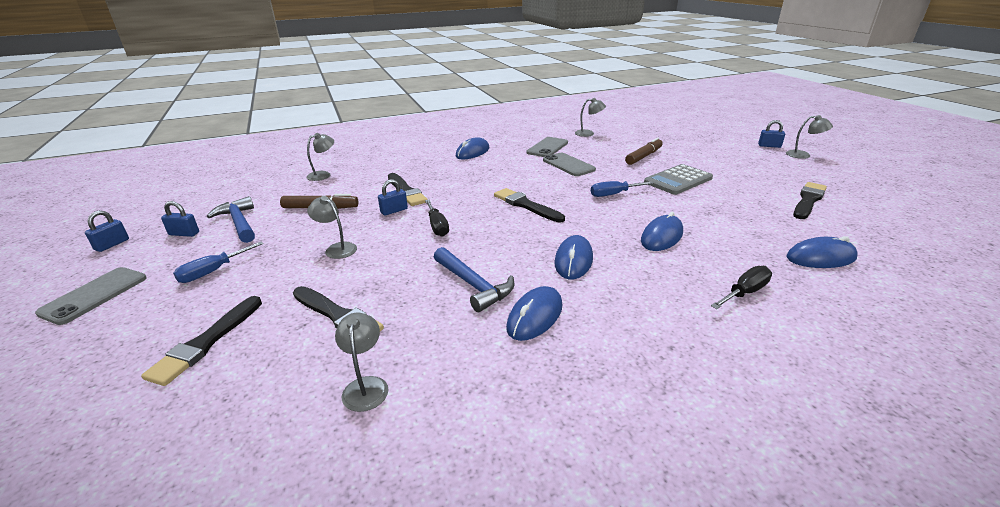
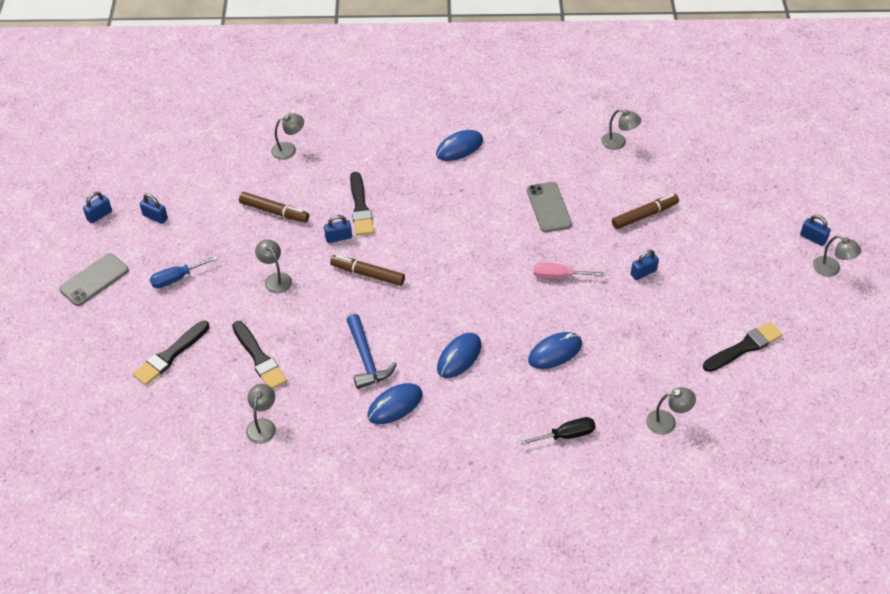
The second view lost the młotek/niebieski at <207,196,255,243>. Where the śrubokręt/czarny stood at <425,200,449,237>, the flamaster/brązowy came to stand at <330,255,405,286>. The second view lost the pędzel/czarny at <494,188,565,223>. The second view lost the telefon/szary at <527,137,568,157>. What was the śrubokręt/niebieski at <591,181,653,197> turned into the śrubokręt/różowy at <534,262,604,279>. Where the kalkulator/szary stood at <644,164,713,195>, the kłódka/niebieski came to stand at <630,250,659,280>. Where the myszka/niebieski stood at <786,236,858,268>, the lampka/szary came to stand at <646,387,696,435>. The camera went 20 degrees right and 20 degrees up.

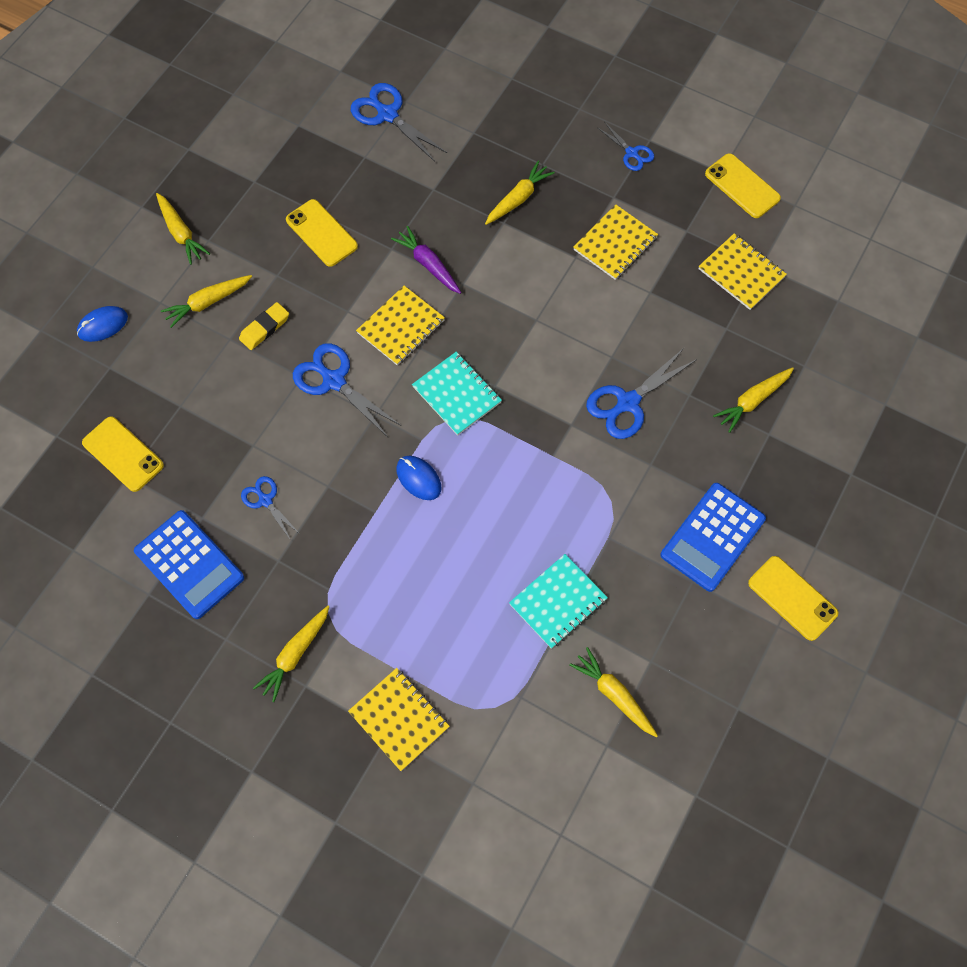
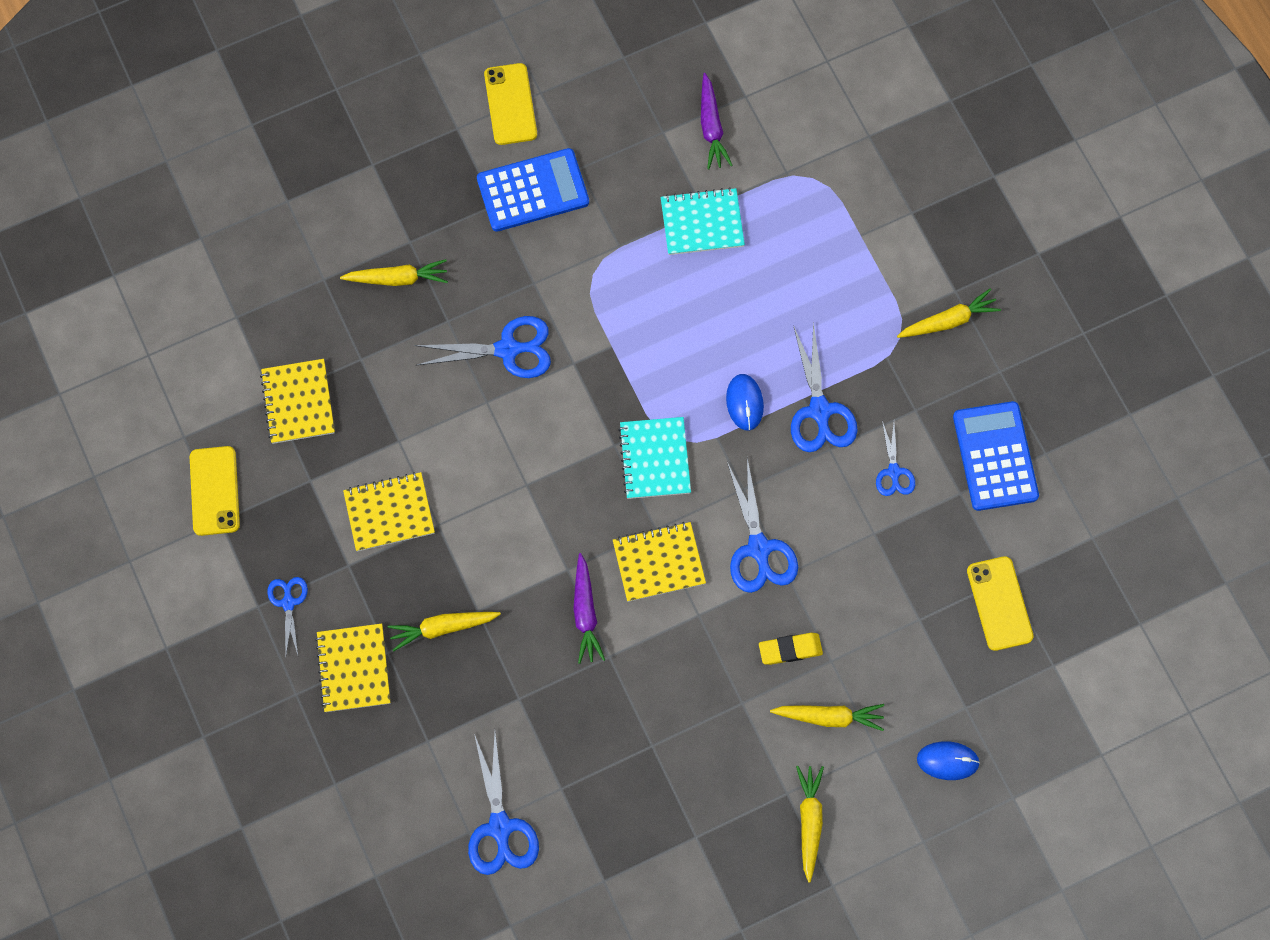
The second view lost the telefon/żółty at <286,199,358,267>. The zeszyt/żółty ended up elsewhere, having gone from <348,668,450,771> to <315,624,390,712>. What was the marchewka/żółty at <569,647,658,737> turned into the marchewka/fioletowy at <701,73,733,169>. The second view gained the nożyczki/niebieski at <791,322,858,452>. The camera went 145 degrees left and 5 degrees up.

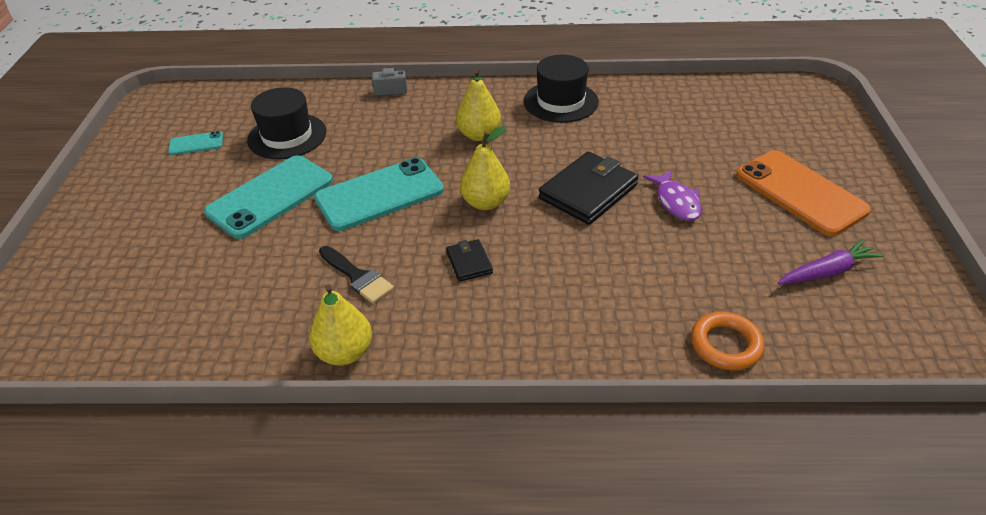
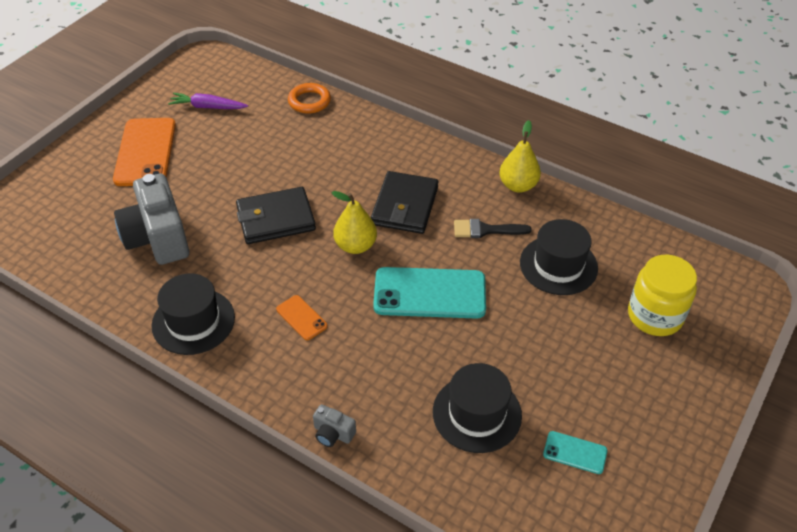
The second view lost the telefon/turkusowy at <204,155,333,239>. The pędzel/czarny at <319,246,394,303> ended up facing another way, 75 degrees counterclockwise from before. The size of the portfel/czarny at <446,239,493,282> changed by a factor of 1.97. Where the gruszka/żółty stood at <456,70,501,141>, the telefon/pomarańczowy came to stand at <276,295,328,340>. The second view lost the ryba/fioletowy at <643,170,702,221>. The second view gained the aparat fotograficzny/szary at <114,173,189,265>. The second view gained the kapelusz/czarny at <520,219,598,295>. The second view gained the słoik/żółty at <628,255,697,336>. The camera went 150 degrees left and 5 degrees up.

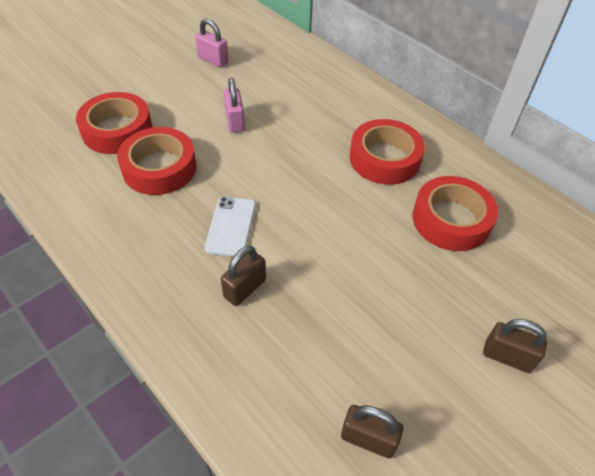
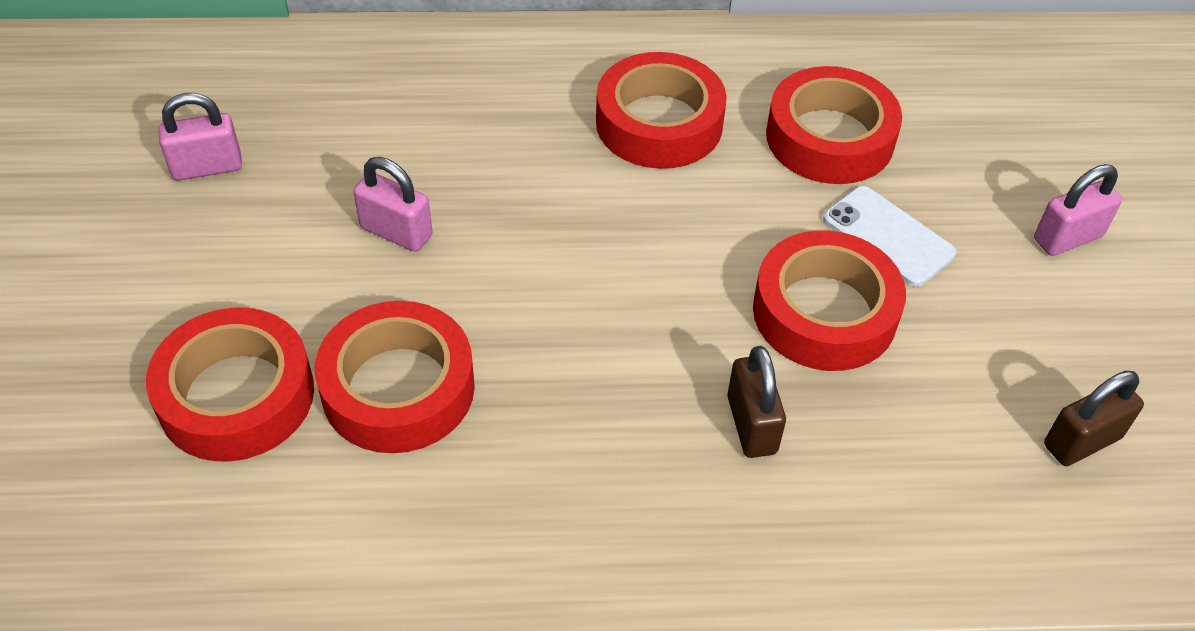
The telefon/biały ended up elsewhere, having gone from <204,197,256,257> to <823,186,956,287>. What was the kłódka/brązowy at <483,319,547,373> turned into the kłódka/różowy at <1034,164,1122,256>. The second view gained the taśma klejąca/czerwony at <753,230,906,371>. The camera went 50 degrees left and 0 degrees up.

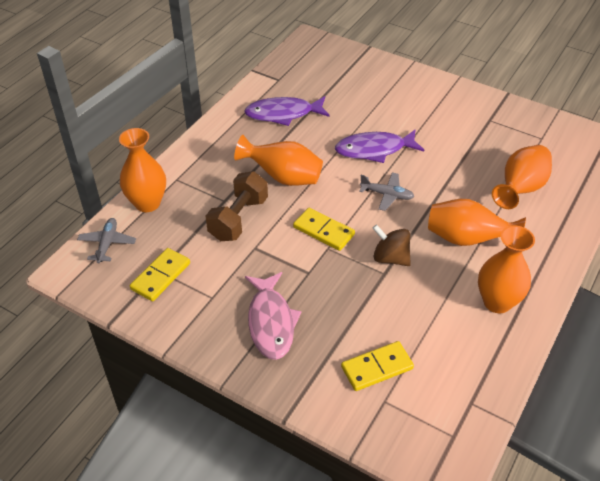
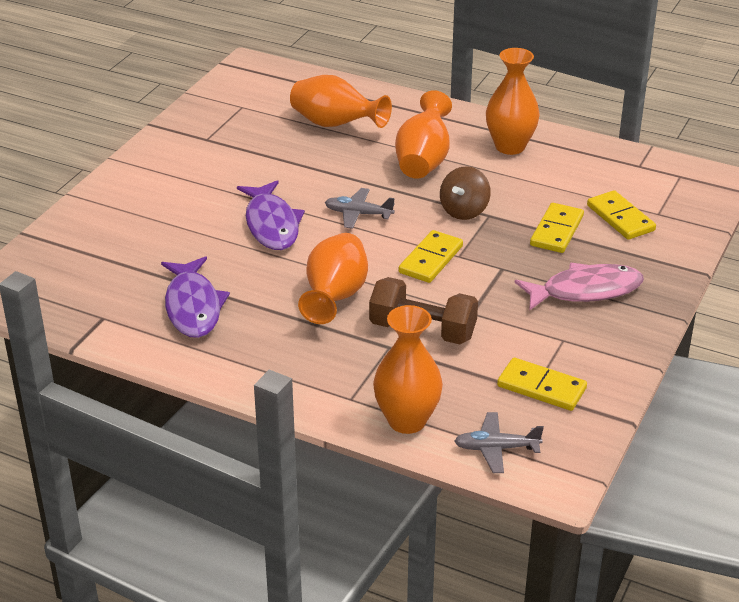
The samolot/szary at <359,172,414,211> ended up facing another way, 90 degrees counterclockwise from before. The second view gained the kostka domina/żółty at <530,203,584,253>. The camera went 95 degrees left and 10 degrees down.

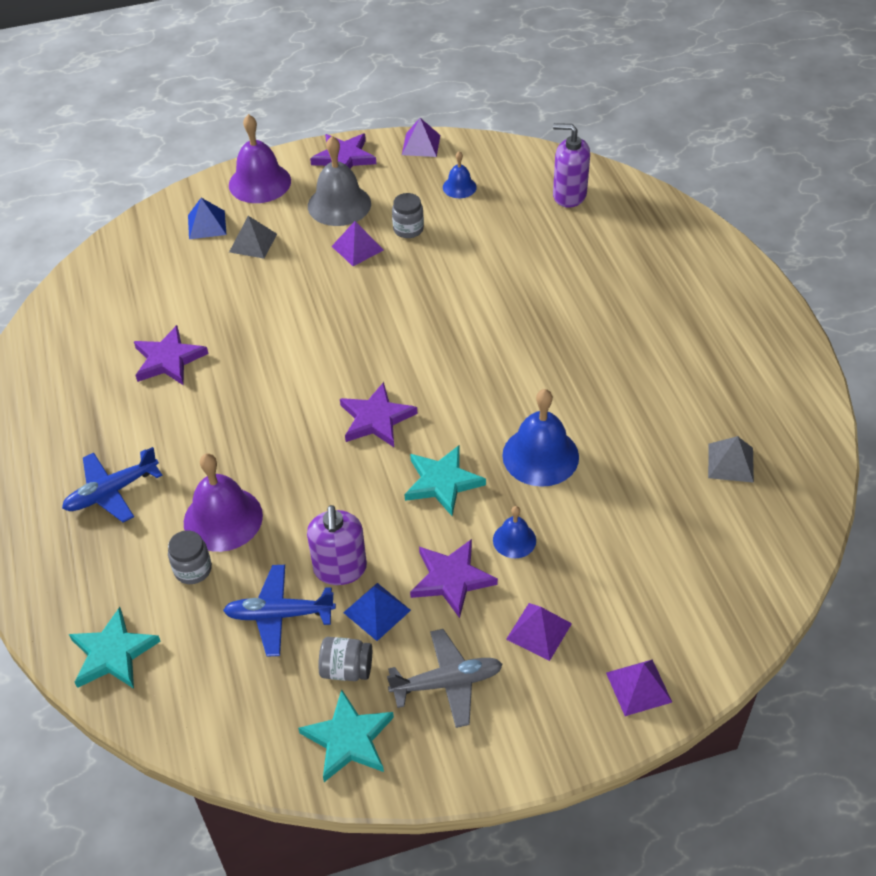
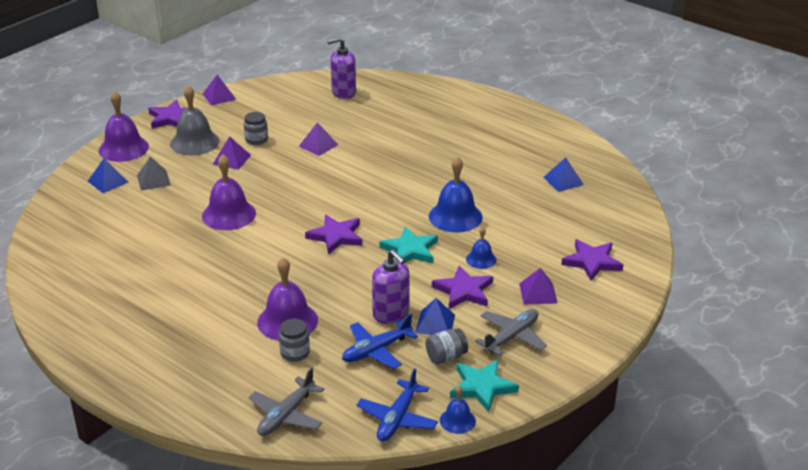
The samolot/niebieski ended up elsewhere, having gone from <62,447,162,523> to <356,368,438,442>. Where the gwiazda/turkusowy stood at <69,607,161,689>, the samolot/szary came to stand at <249,368,324,436>. The gwiazda/fioletowy ended up elsewhere, having gone from <134,325,208,385> to <561,239,623,281>. The dzwonek/niebieski ended up elsewhere, having gone from <443,151,477,198> to <440,386,476,434>. The piramida/fioletowy ended up elsewhere, having gone from <606,659,672,716> to <299,122,338,156>. What was the piramida/szary at <708,436,754,483> turned into the piramida/niebieski at <543,157,584,192>. The second view gained the dzwonek/fioletowy at <202,154,256,230>. The camera went 35 degrees left and 15 degrees down.

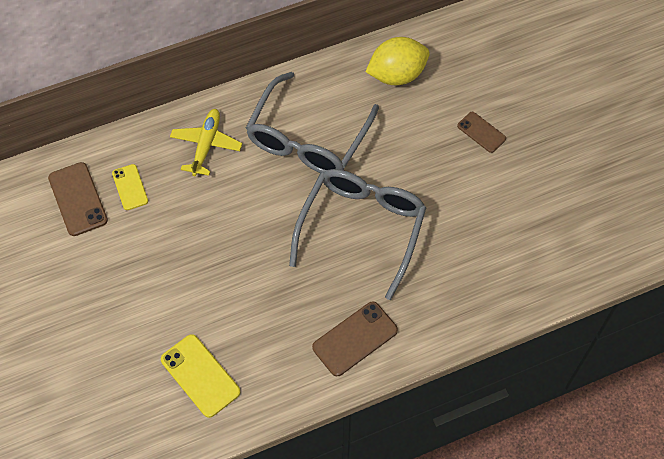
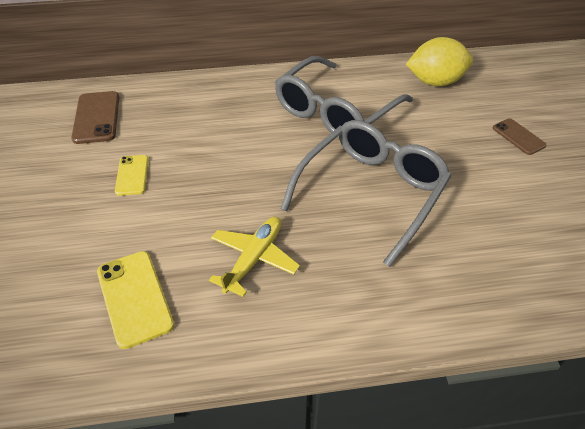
The telefon/żółty ended up elsewhere, having gone from <112,164,148,210> to <115,155,148,196>. The samolot/żółty ended up elsewhere, having gone from <170,109,242,176> to <209,217,300,297>. The second view lost the telefon/brązowy at <312,302,398,376>. The camera went 15 degrees right and 15 degrees down.

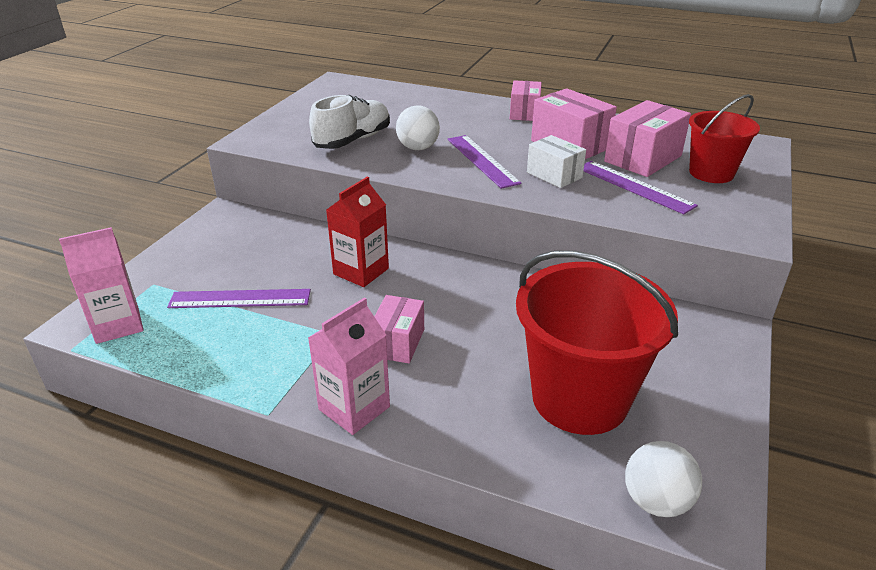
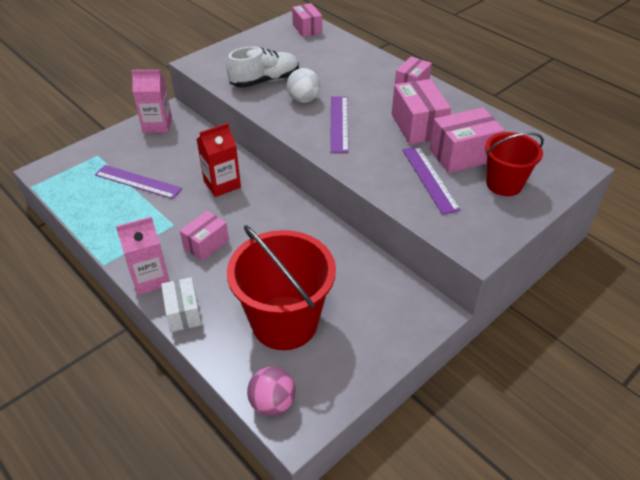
The karton mleka/różowy ended up elsewhere, having gone from <59,227,144,344> to <131,70,172,133>. The pudełko/biały ended up elsewhere, having gone from <527,135,586,188> to <161,277,202,332>. What was the piłka/biały at <625,441,702,517> turned into the piłka/różowy at <247,367,296,416>. The second view gained the pudełko/różowy at <292,3,322,37>. The camera went 25 degrees right and 10 degrees up.

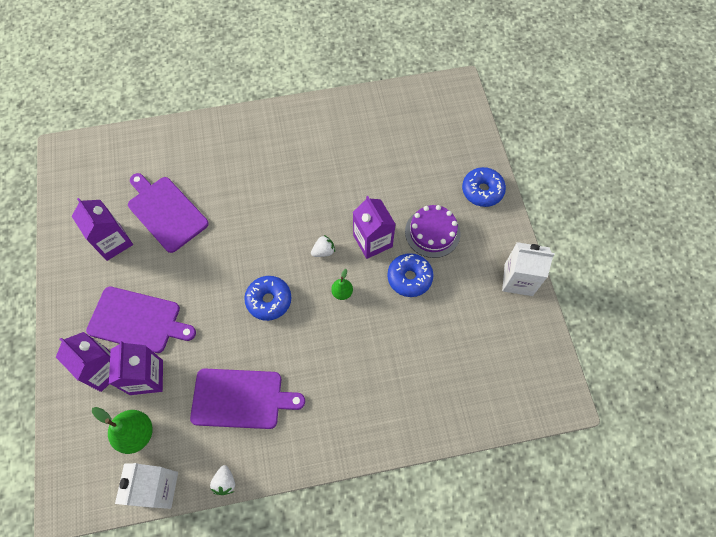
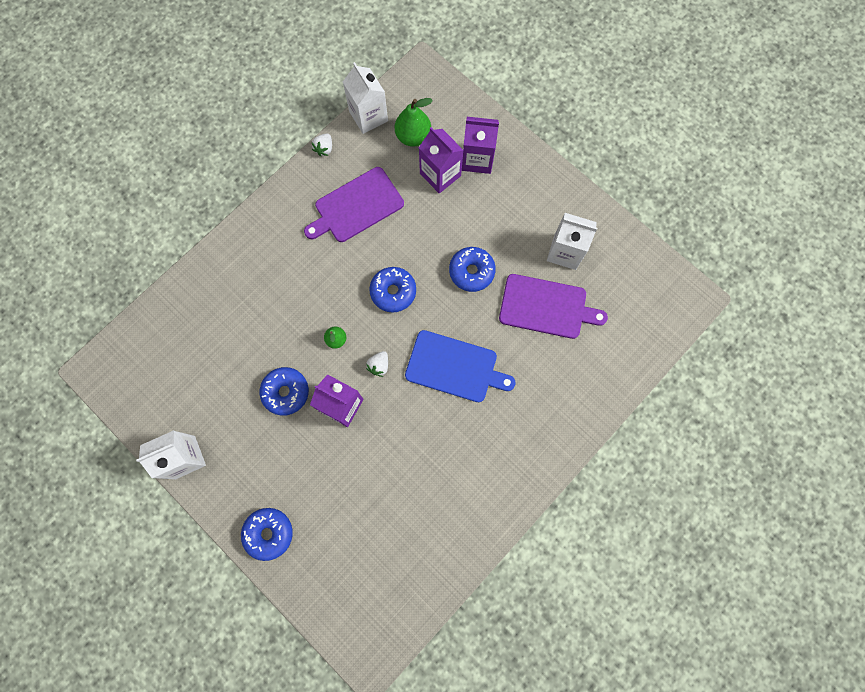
What was the karton mleka/fioletowy at <72,198,133,261> turned into the karton mleka/biały at <547,213,597,270>. The second view lost the deska do krojenia/fioletowy at <86,287,196,353>. The truskawka/biały at <210,465,235,495> ended up facing another way, 120 degrees counterclockwise from before. The second view lost the tort/fioletowy at <405,205,460,258>. The second view gained the deska do krojenia/niebieski at <405,330,516,402>. The second view gained the donut/niebieski at <449,247,496,292>. The camera went 145 degrees right and 10 degrees up.

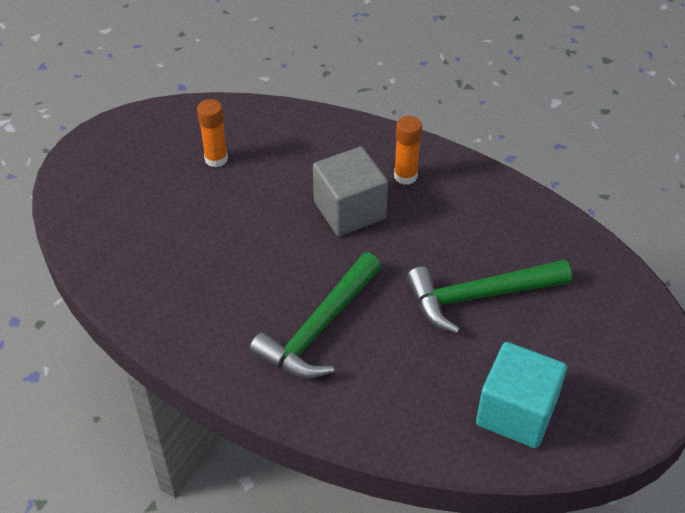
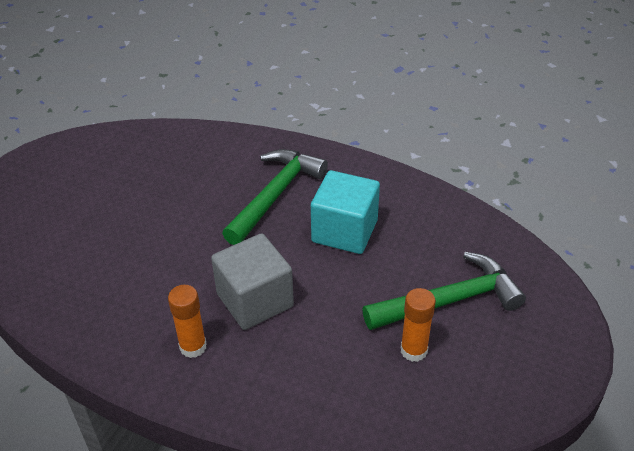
The młotek/zielony ended up elsewhere, having gone from <407,260,572,334> to <362,252,526,330>. The sześcian/turkusowy ended up elsewhere, having gone from <476,342,567,448> to <311,170,380,254>. The camera went 175 degrees right and 5 degrees down.

